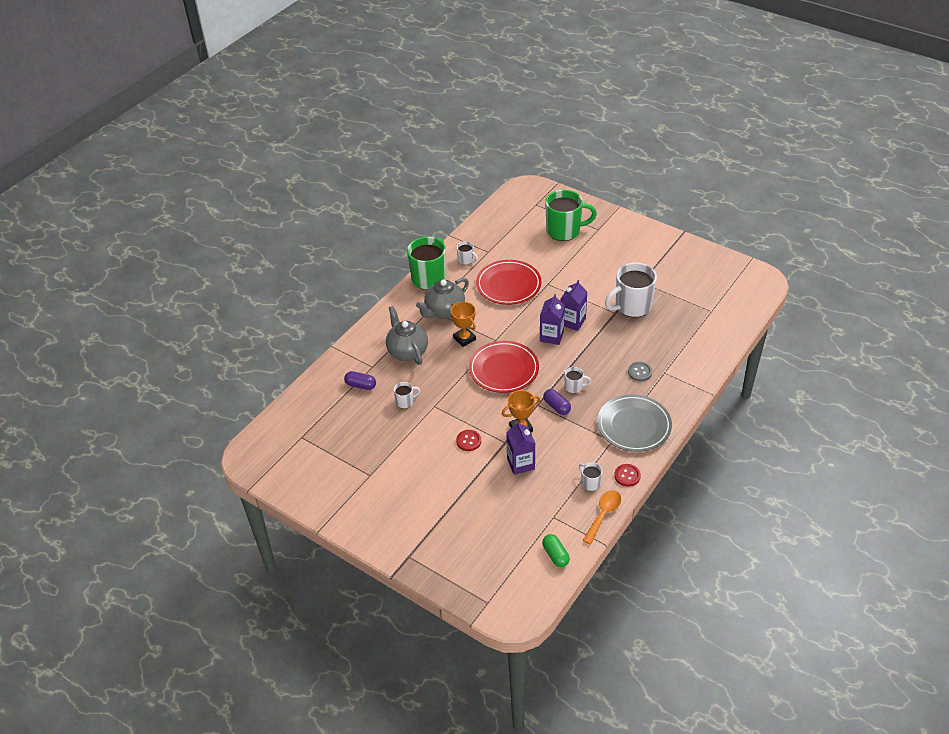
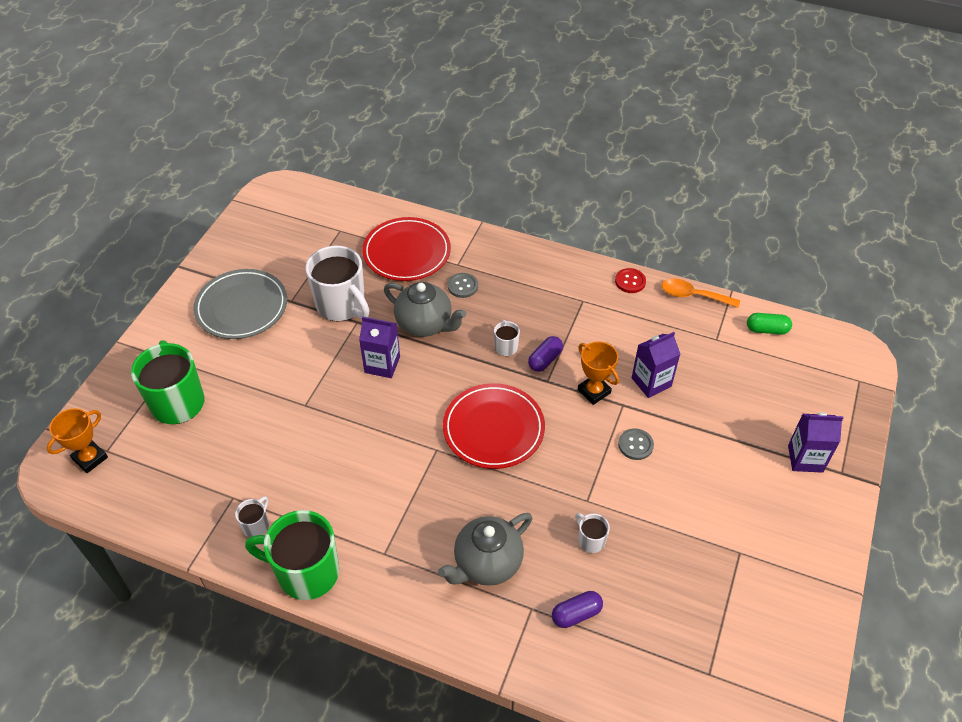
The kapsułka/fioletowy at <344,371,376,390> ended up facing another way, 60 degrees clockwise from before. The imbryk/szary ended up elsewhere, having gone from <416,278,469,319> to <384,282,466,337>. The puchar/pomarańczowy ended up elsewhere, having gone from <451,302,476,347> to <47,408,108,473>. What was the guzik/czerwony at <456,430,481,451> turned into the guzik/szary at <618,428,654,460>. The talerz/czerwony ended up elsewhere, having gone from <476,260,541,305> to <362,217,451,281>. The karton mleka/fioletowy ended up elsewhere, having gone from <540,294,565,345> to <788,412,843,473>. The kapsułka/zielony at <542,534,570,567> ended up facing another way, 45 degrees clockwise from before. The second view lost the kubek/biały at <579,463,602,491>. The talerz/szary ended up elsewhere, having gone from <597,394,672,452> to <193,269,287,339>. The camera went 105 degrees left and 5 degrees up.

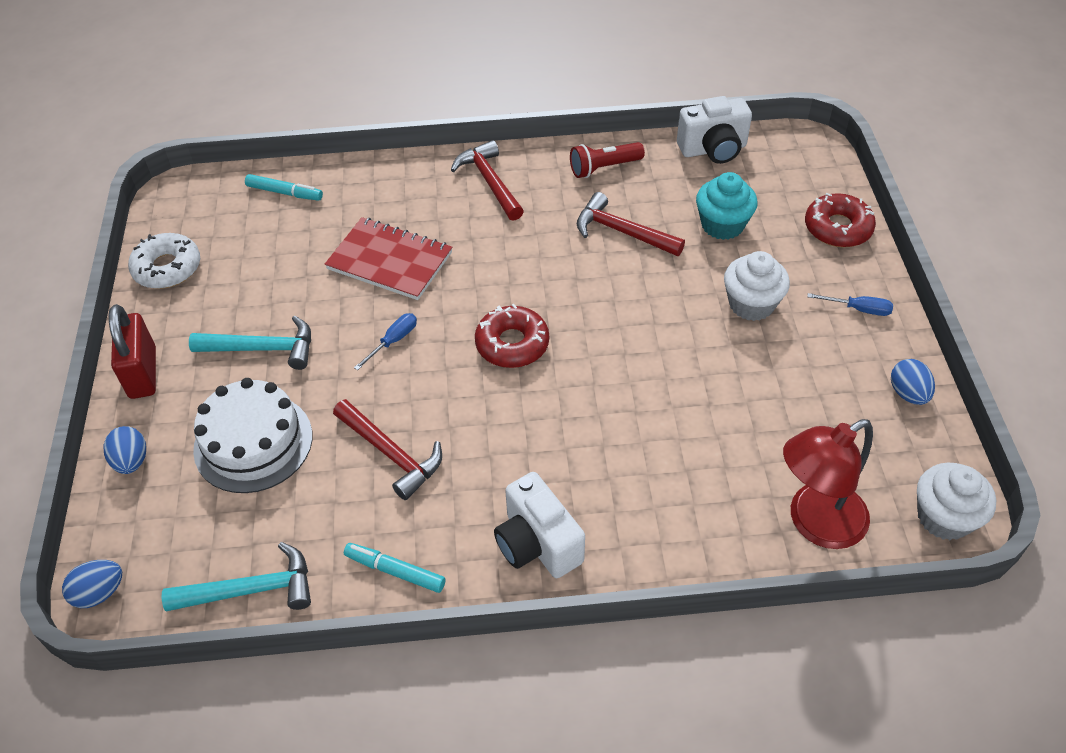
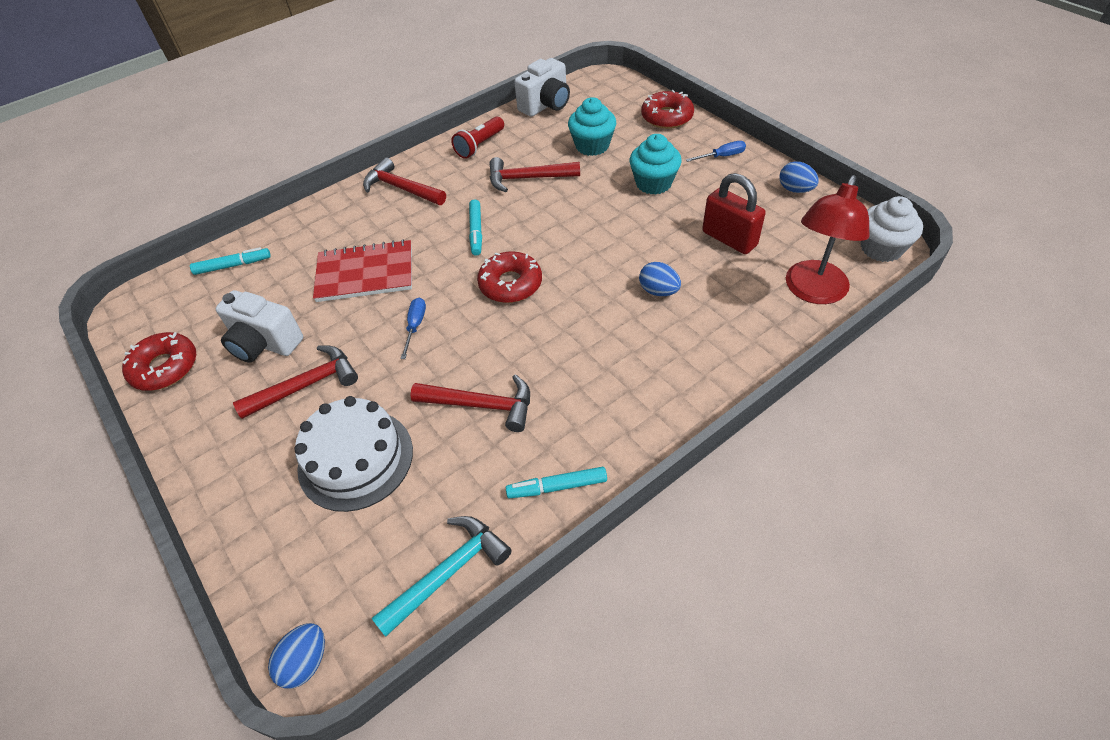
The jajko/niebieski ended up elsewhere, having gone from <103,426,146,474> to <639,262,681,296>. The kłódka/czerwony ended up elsewhere, having gone from <109,304,156,399> to <702,173,766,254>. What was the donut/biały at <128,233,200,289> turned into the donut/czerwony at <122,332,196,391>. What was the młotek/turkusowy at <189,316,311,370> turned into the młotek/czerwony at <233,345,358,419>. The aparat fotograficzny/biały ended up elsewhere, having gone from <494,472,585,578> to <216,290,303,363>. What was the muffinka/biały at <724,251,790,321> turned into the muffinka/turkusowy at <630,134,682,195>. The second view gained the flamaster/turkusowy at <469,199,482,256>. The camera went 30 degrees left and 0 degrees up.

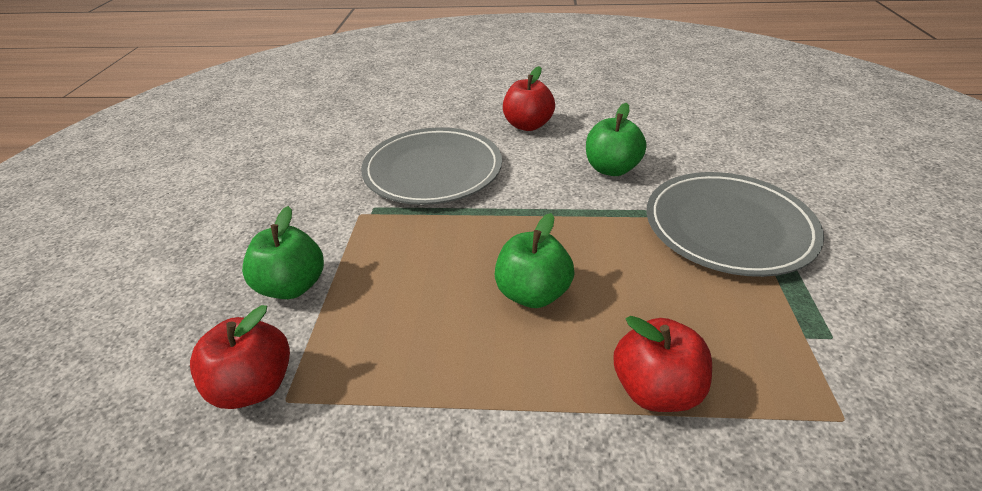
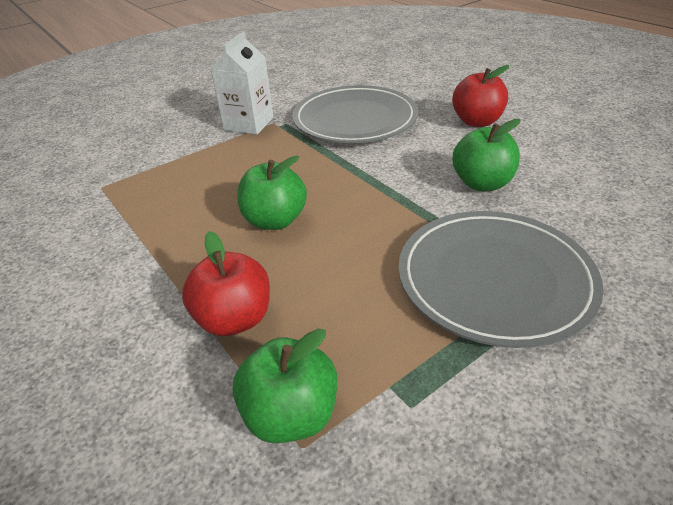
The second view lost the jabłko/czerwony at <190,305,290,409>. The jabłko/zielony ended up elsewhere, having gone from <242,206,324,299> to <233,328,337,443>. The second view gained the karton mleka/biały at <211,32,274,134>. The camera went 50 degrees right and 0 degrees up.

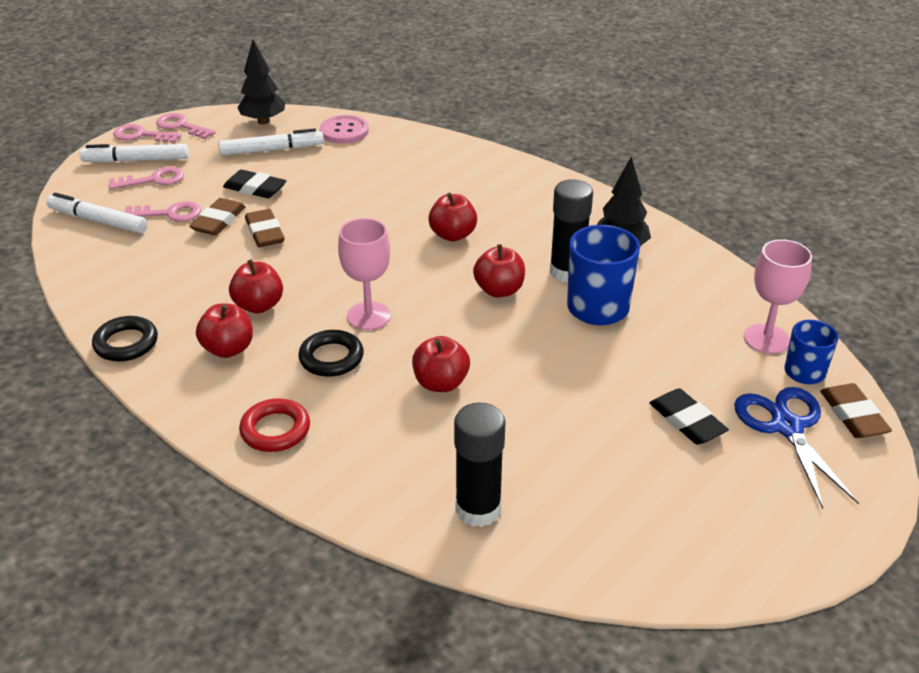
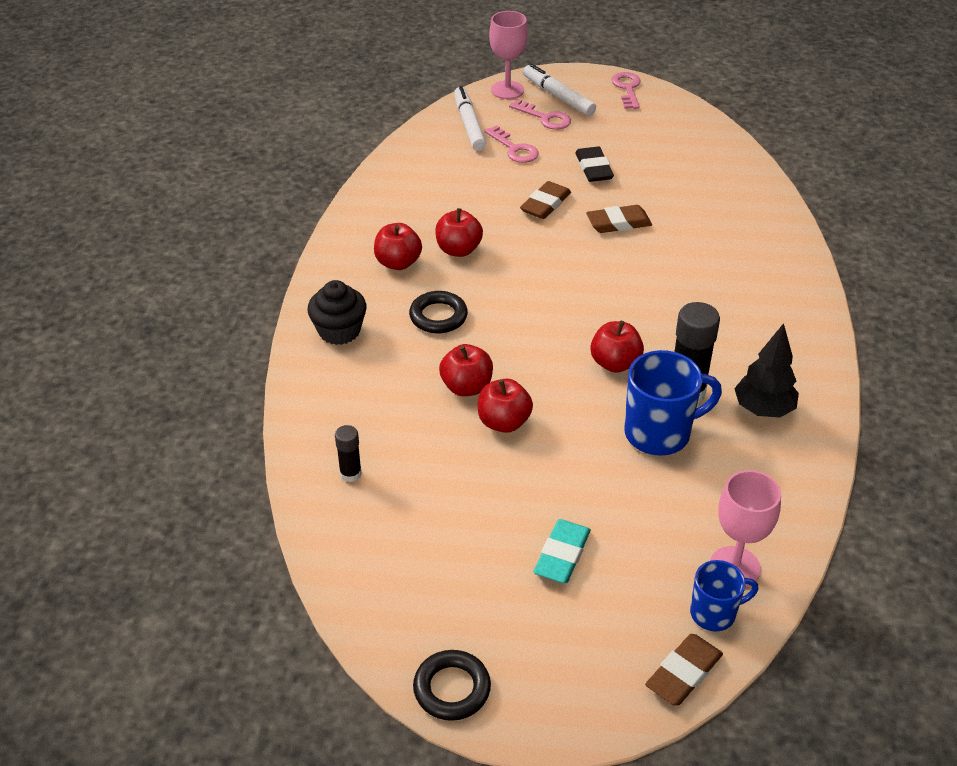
The pierścień/czarny ended up elsewhere, having gone from <92,316,158,361> to <413,650,491,721>. The second view lost the klucz/różowy at <113,124,182,143>. The gumka do mazania/brązowy ended up elsewhere, having gone from <189,198,246,236> to <586,205,652,233>. The second view lost the flamaster/biały at <218,128,324,156>. The second view lost the drzewko/czarny at <237,40,285,124>. Where the pierścień/czerwony stood at <239,398,310,452>, the muffinka/czarny came to stand at <308,280,366,345>. The second view lost the guzik/różowy at <320,115,369,144>. The kielich/różowy ended up elsewhere, having gone from <338,218,391,330> to <489,11,528,99>. The jabłko/czerwony ended up elsewhere, having gone from <428,193,477,242> to <478,379,533,433>. The size of the klej w sztyfcie/czarny at <454,402,506,527> changed by a factor of 0.54. What was the gumka do mazania/czarny at <649,388,729,445> turned into the gumka do mazania/turkusowy at <534,519,591,583>. The second view lost the nożyczki/niebieski at <734,387,859,509>. The camera went 55 degrees right and 5 degrees up.

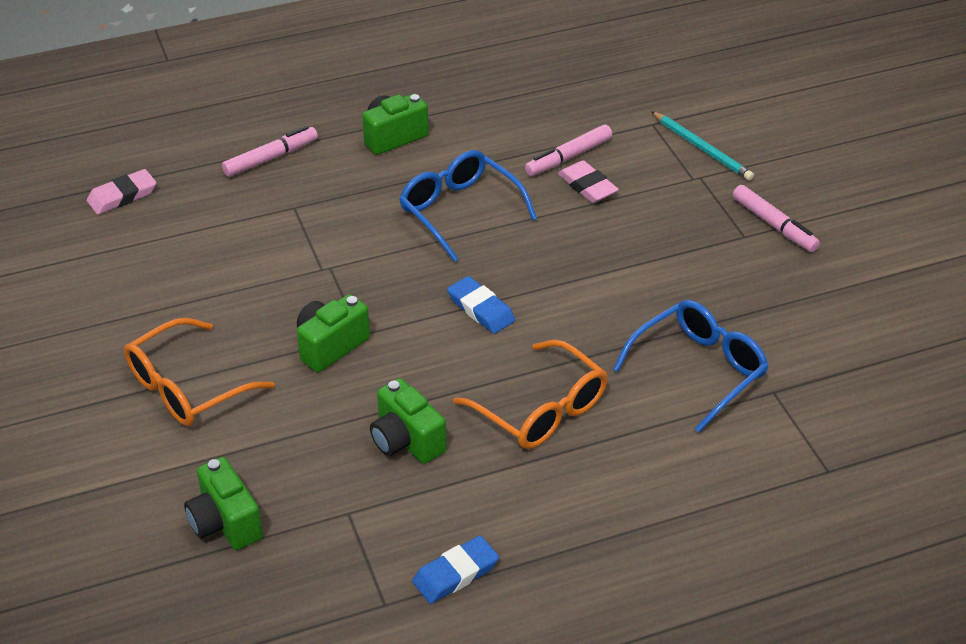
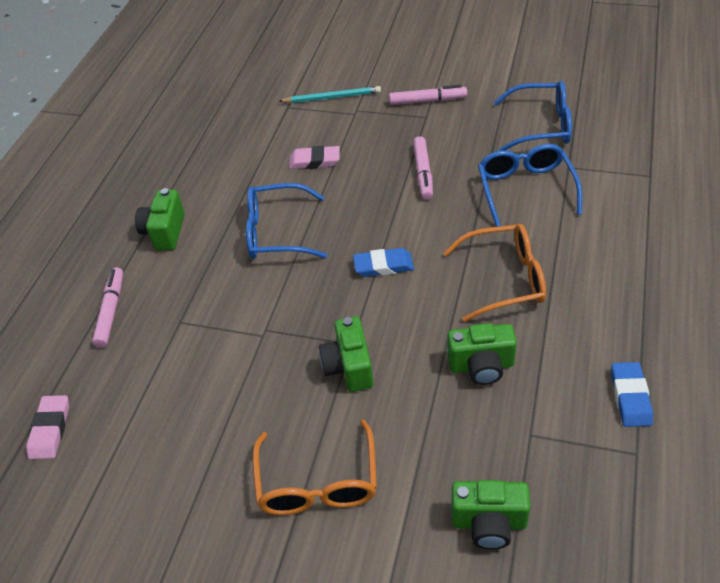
The flamaster/różowy ended up elsewhere, having gone from <525,125,612,176> to <413,136,433,200>. The second view gained the okulary/niebieski at <493,81,572,151>. The camera went 50 degrees left and 5 degrees up.

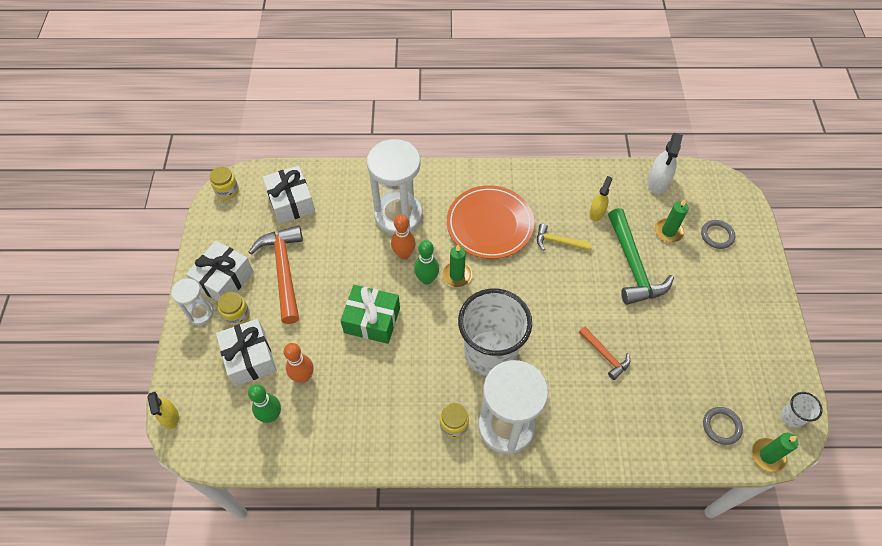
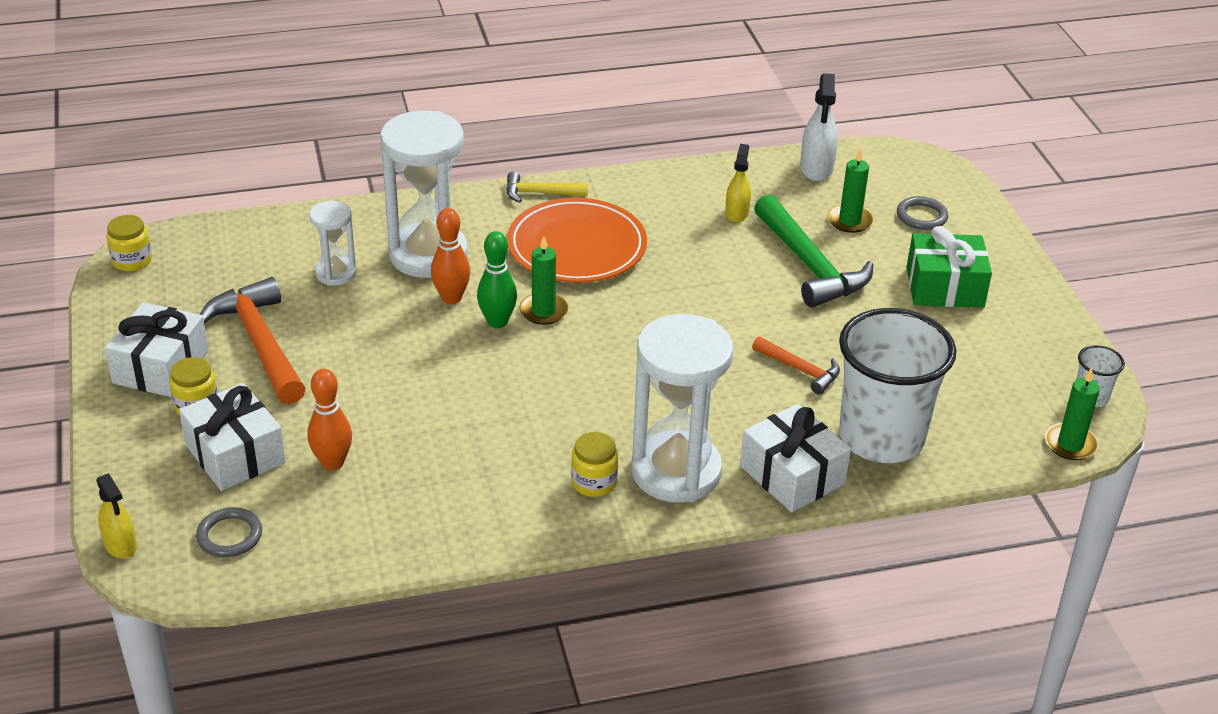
The klepsydra/biały ended up elsewhere, having gone from <171,278,214,325> to <309,201,356,286>. The second view lost the kręgiel/zielony at <248,384,281,423>. The prezent/biały ended up elsewhere, having gone from <263,165,315,224> to <740,404,851,512>. The prezent/zielony ended up elsewhere, having gone from <340,285,400,344> to <906,226,992,307>. The szklanka/biały ended up elsewhere, having gone from <458,288,532,376> to <839,308,956,463>. The młotek/żółty ended up elsewhere, having gone from <537,224,591,251> to <506,172,588,203>. The pierścień/szary ended up elsewhere, having gone from <703,407,743,445> to <196,507,262,557>. The camera went 15 degrees left and 20 degrees down.

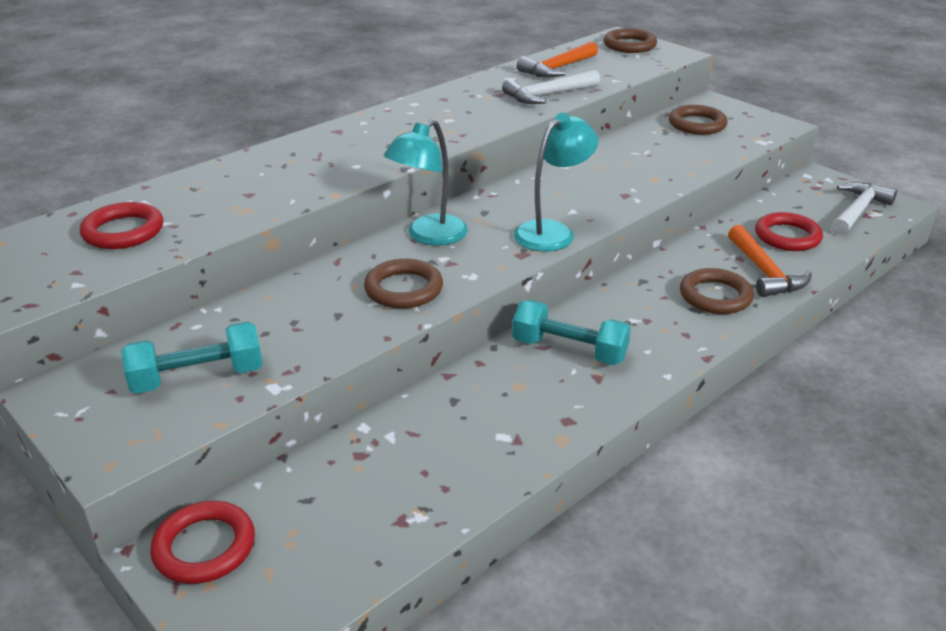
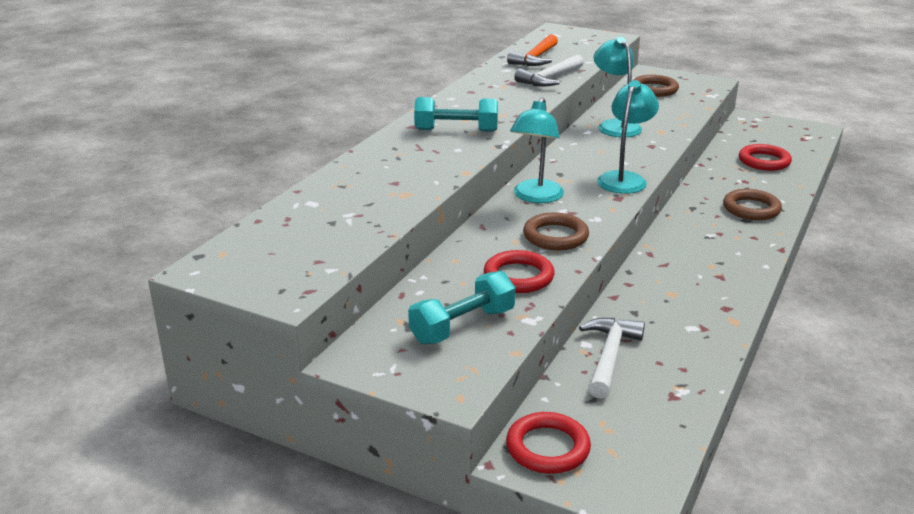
The pierścień/czerwony ended up elsewhere, having gone from <80,202,163,249> to <484,250,555,293>. The hantel/turkusowy ended up elsewhere, having gone from <512,300,631,365> to <414,97,498,132>. The second view lost the pierścień/brązowy at <604,28,657,53>. The second view lost the młotek/pomarańczowy at <728,225,812,297>. The młotek/biały ended up elsewhere, having gone from <831,182,897,235> to <579,318,645,399>. The second view gained the lampka/turkusowy at <594,37,642,137>. The camera went 20 degrees left and 5 degrees down.

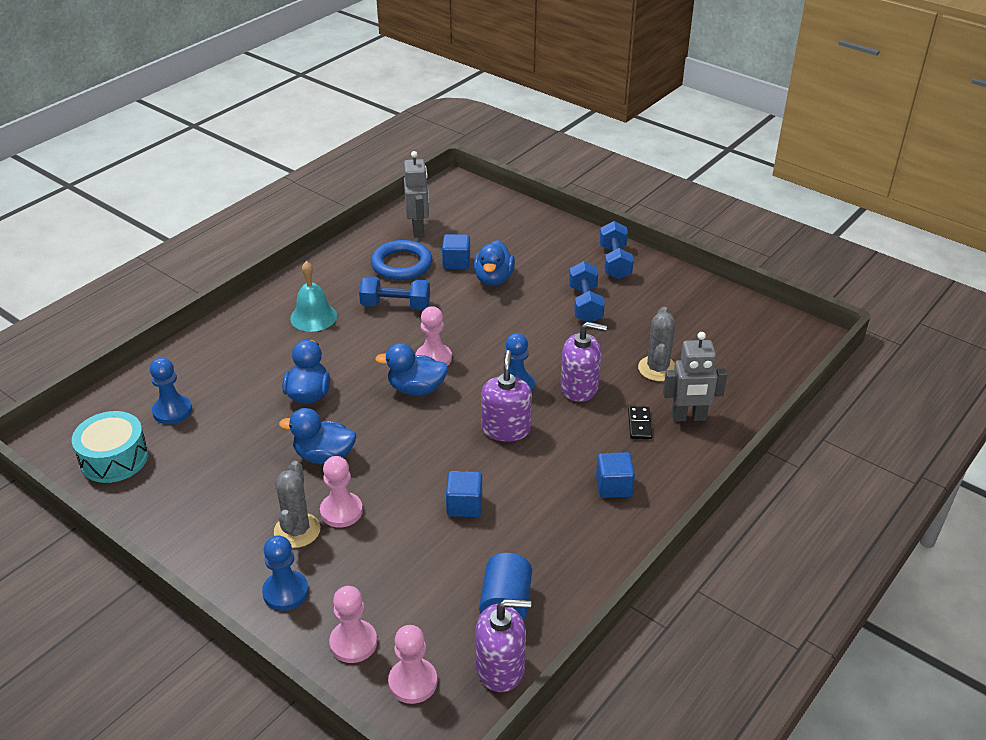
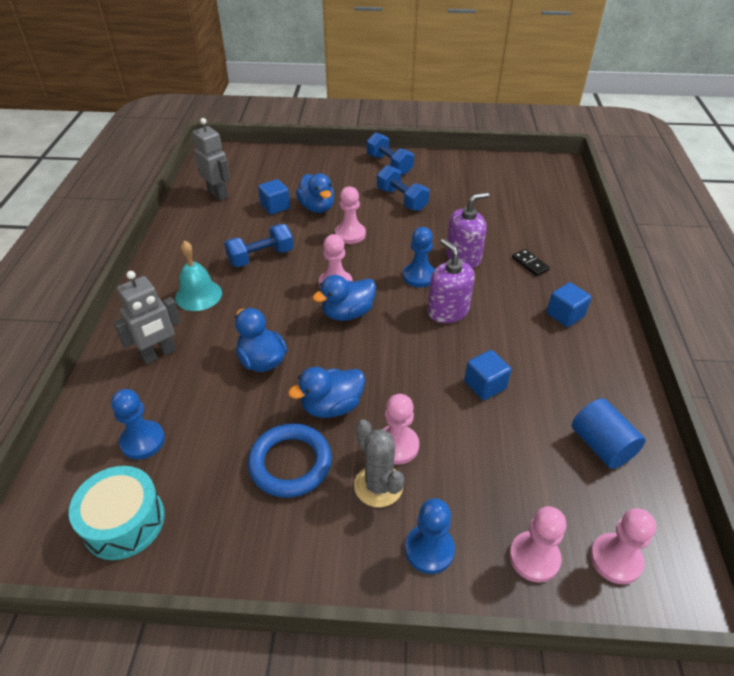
The pierścień/niebieski ended up elsewhere, having gone from <371,240,432,281> to <248,423,332,498>. The second view lost the dozownik mydła/fioletowy at <475,599,531,692>. The second view lost the kaktus/szary at <638,307,676,381>. The robot/szary ended up elsewhere, having gone from <663,332,727,422> to <113,271,181,364>. The second view gained the pionek/różowy at <335,186,366,244>. The camera went 35 degrees left and 5 degrees up.

